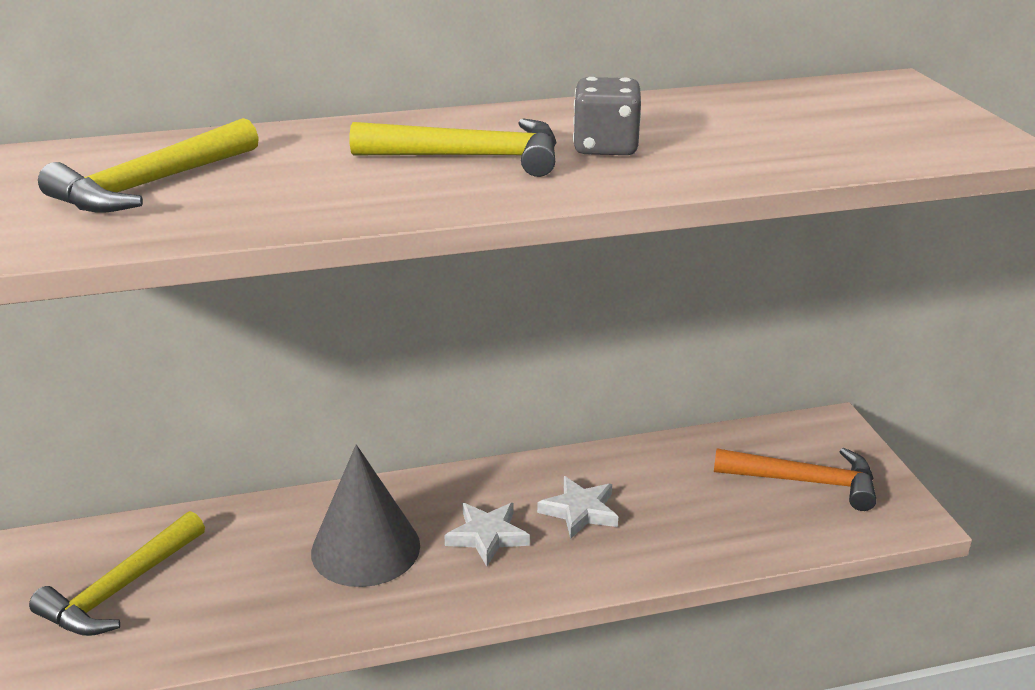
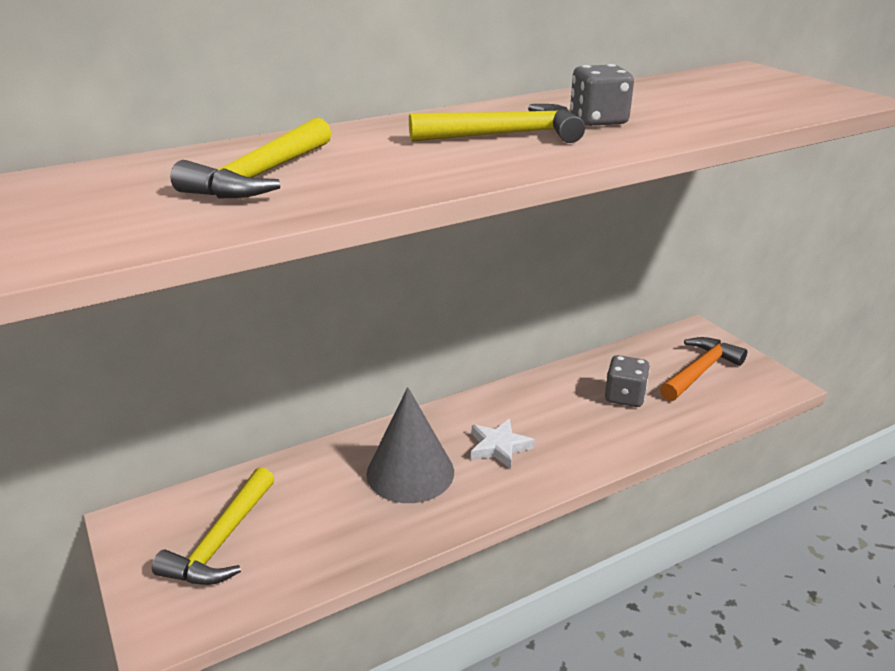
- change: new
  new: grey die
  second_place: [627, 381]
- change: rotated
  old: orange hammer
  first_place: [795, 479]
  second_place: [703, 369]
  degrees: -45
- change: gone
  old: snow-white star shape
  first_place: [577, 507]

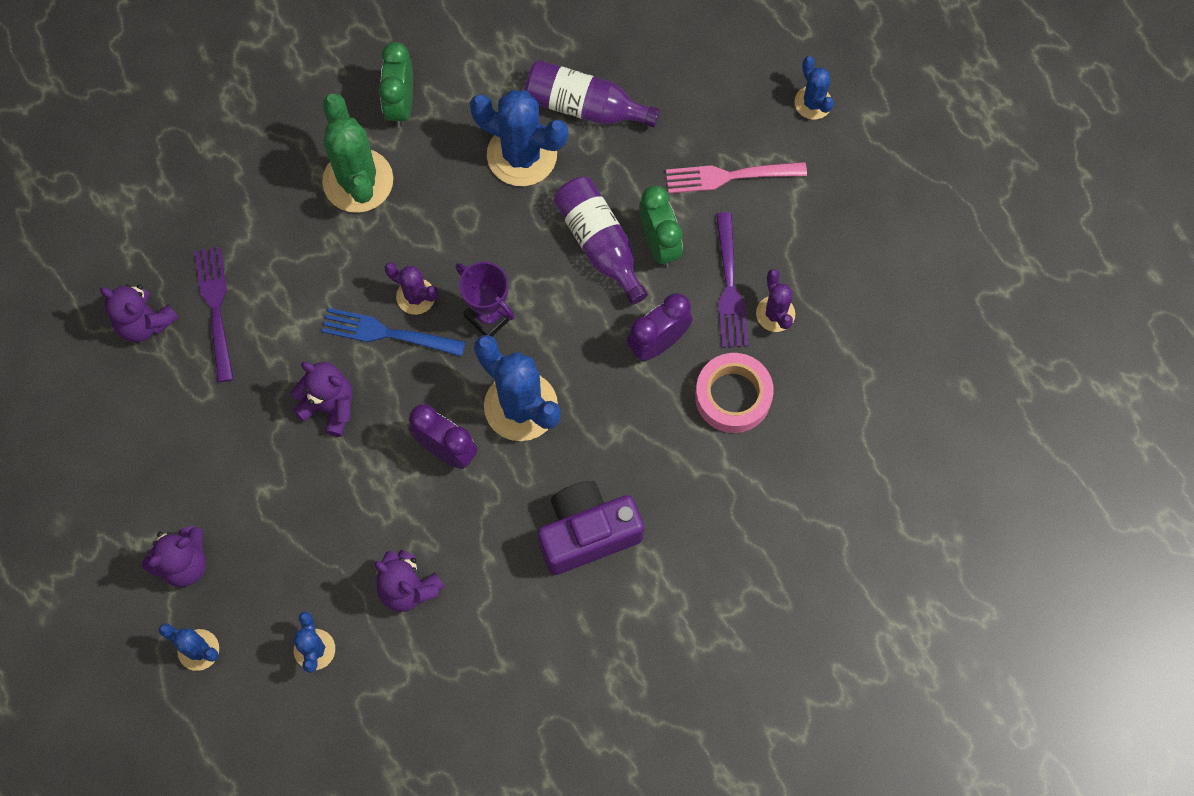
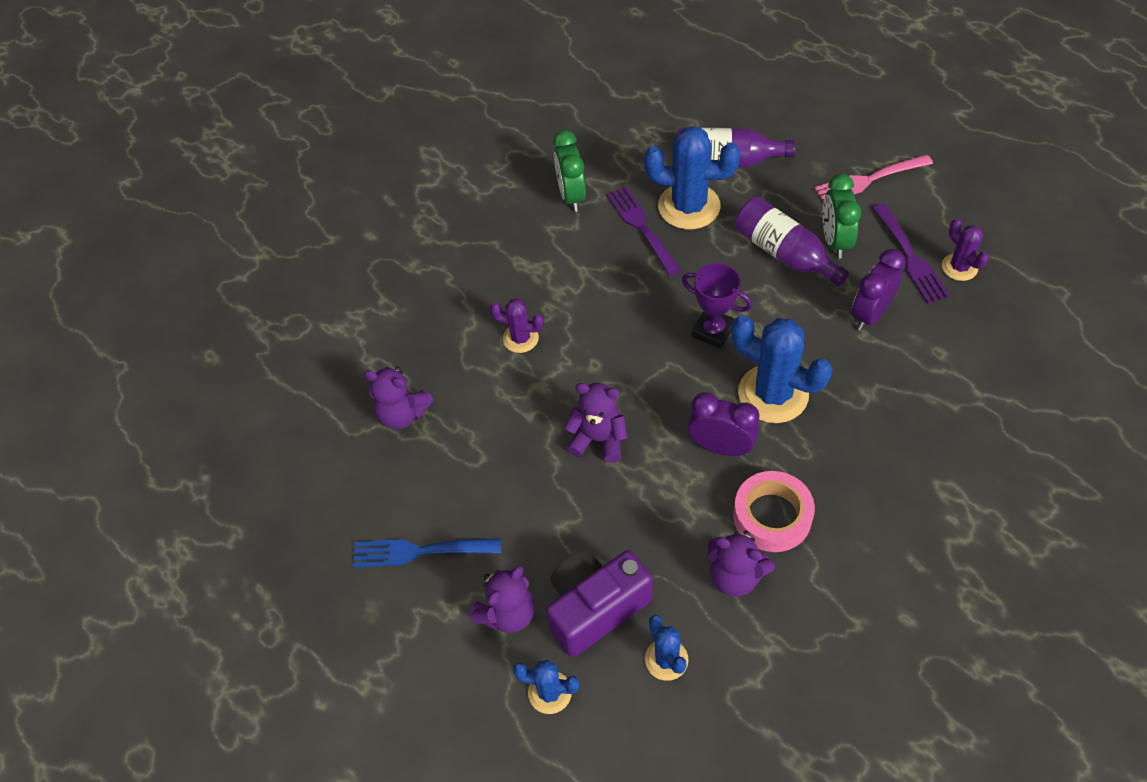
- change: shifted
  old: cobalt dinner fork
  first_place: [393, 332]
  second_place: [427, 553]
- change: shifted
  old: violet prickly plant
  first_place: [411, 288]
  second_place: [517, 325]
- change: shifted
  old: violet photo camera
  first_place: [591, 528]
  second_place: [599, 603]
- change: shifted
  old: violet dinner fork
  first_place: [214, 314]
  second_place: [643, 231]
- change: shifted
  old: rosy roll of tape
  first_place: [734, 393]
  second_place: [774, 511]
- change: rotated
  old: leaf-green clock
  first_place: [661, 226]
  second_place: [842, 216]
  degrees: -150
- change: gone
  old: leaf-green prickly plant
  first_place: [357, 153]
- change: gone
  old: cobalt prickly plant
  first_place: [814, 88]

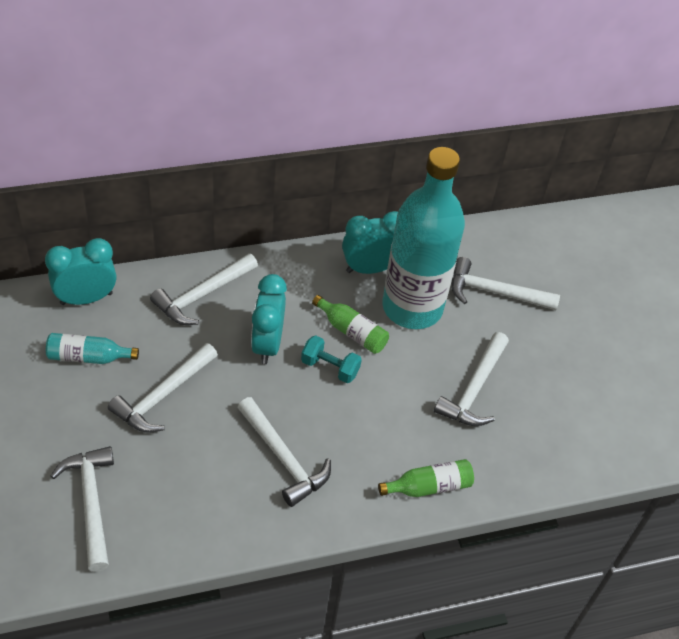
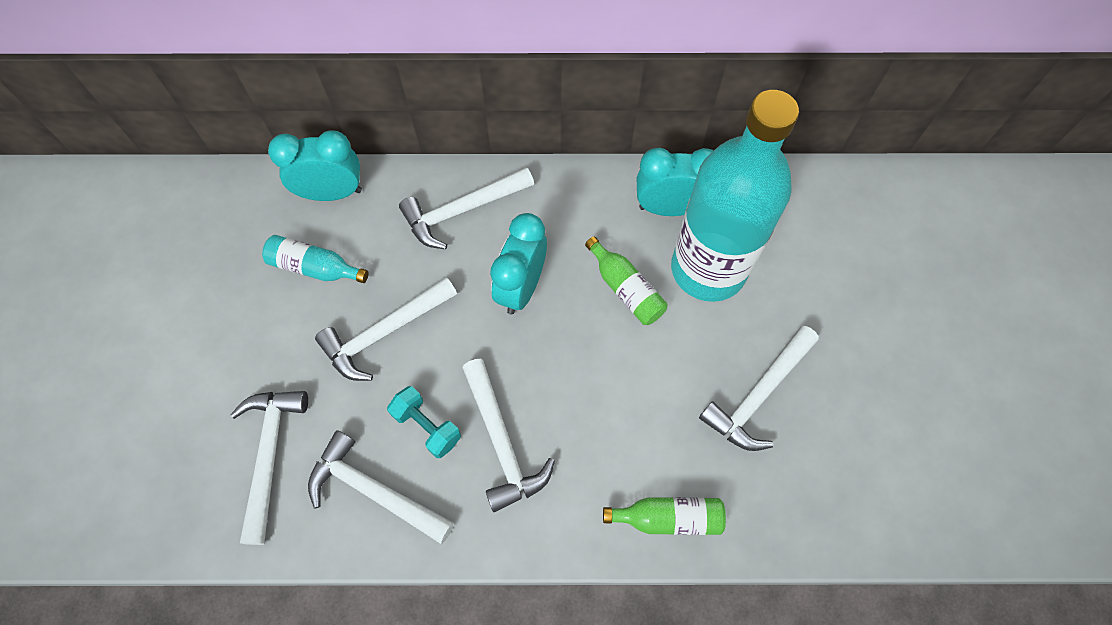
- change: shifted
  old: snow-white hammer
  first_place: [506, 283]
  second_place: [381, 487]
- change: shifted
  old: aqua hand weight
  first_place: [331, 359]
  second_place: [424, 422]

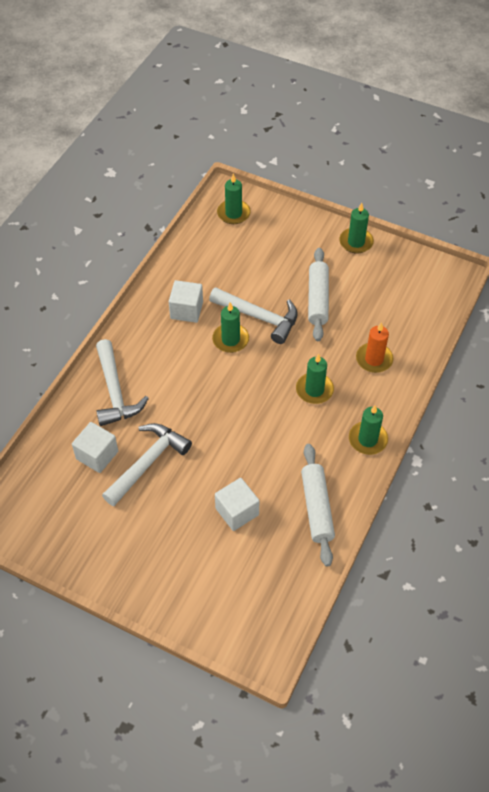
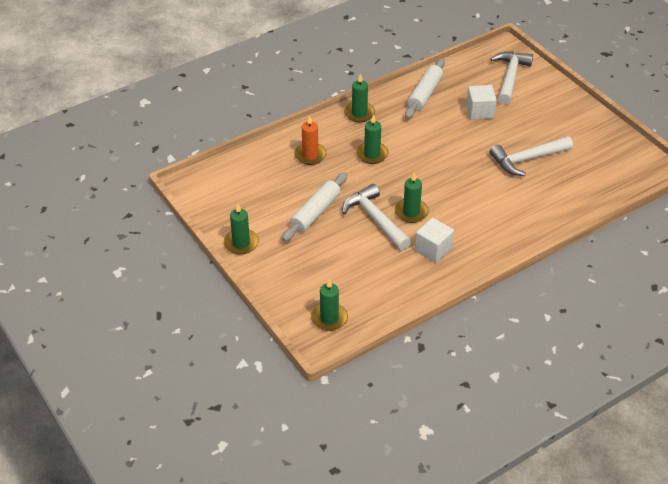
- change: shifted
  old: snow-white hammer
  first_place: [122, 382]
  second_place: [511, 78]
- change: gone
  old: snow-white cube
  first_place: [95, 447]

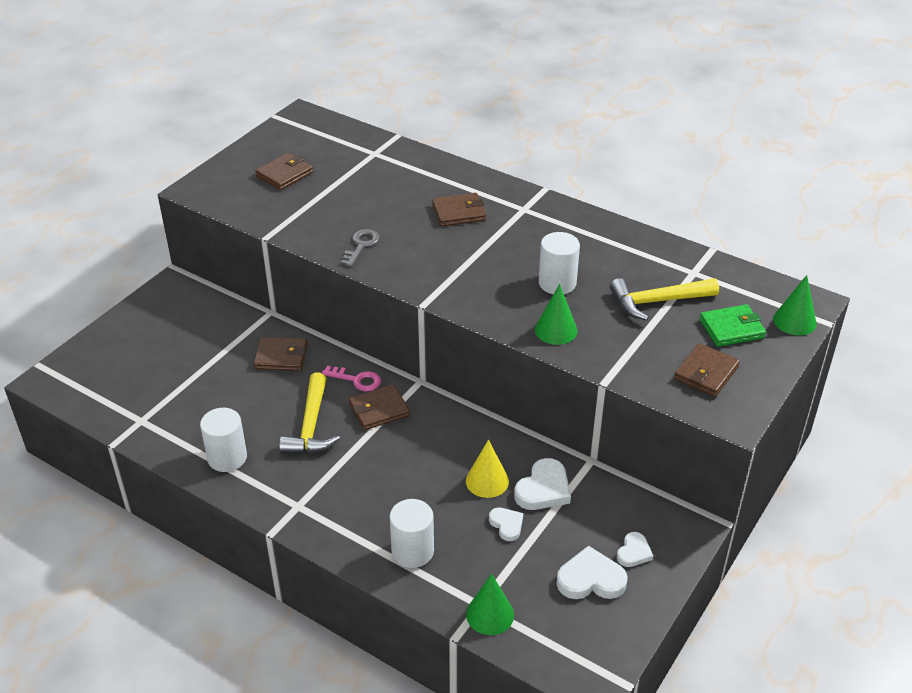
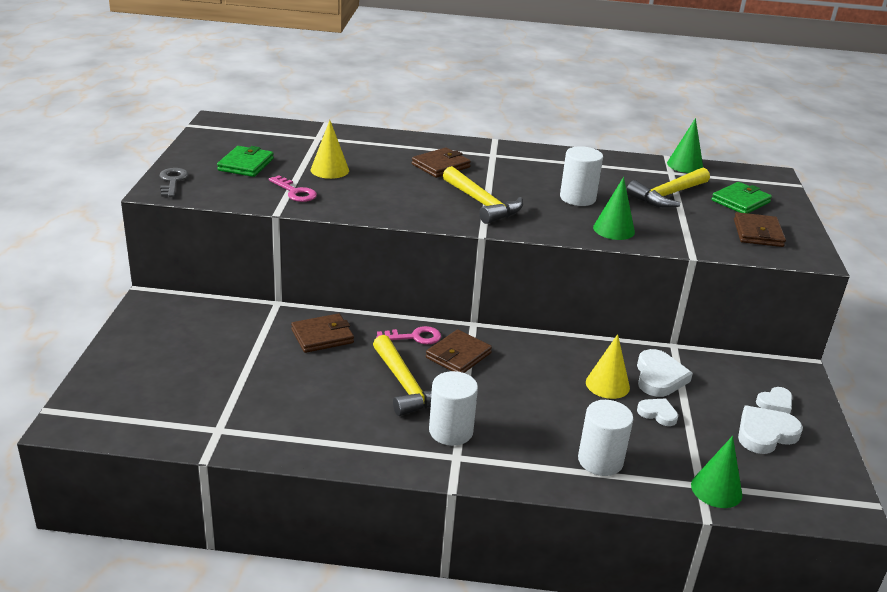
- change: shifted
  old: grey latchkey
  first_place: [360, 248]
  second_place: [174, 182]
- change: repainted
  old: brown wallet
  new: leaf-green wallet
  first_place: [284, 171]
  second_place: [245, 161]
- change: new
  new: rosy latchkey
  second_place: [293, 188]
- change: new
  new: golden cone
  second_place: [330, 149]
- change: shifted
  old: snow-white cylinder
  first_place: [223, 440]
  second_place: [453, 408]
- change: new
  new: golden hammer
  second_place: [483, 195]
- change: shifted
  old: leaf-green cone
  first_place: [795, 305]
  second_place: [685, 145]
- change: rotated
  old: snow-white heart
  first_place: [635, 549]
  second_place: [774, 400]
  degrees: 60

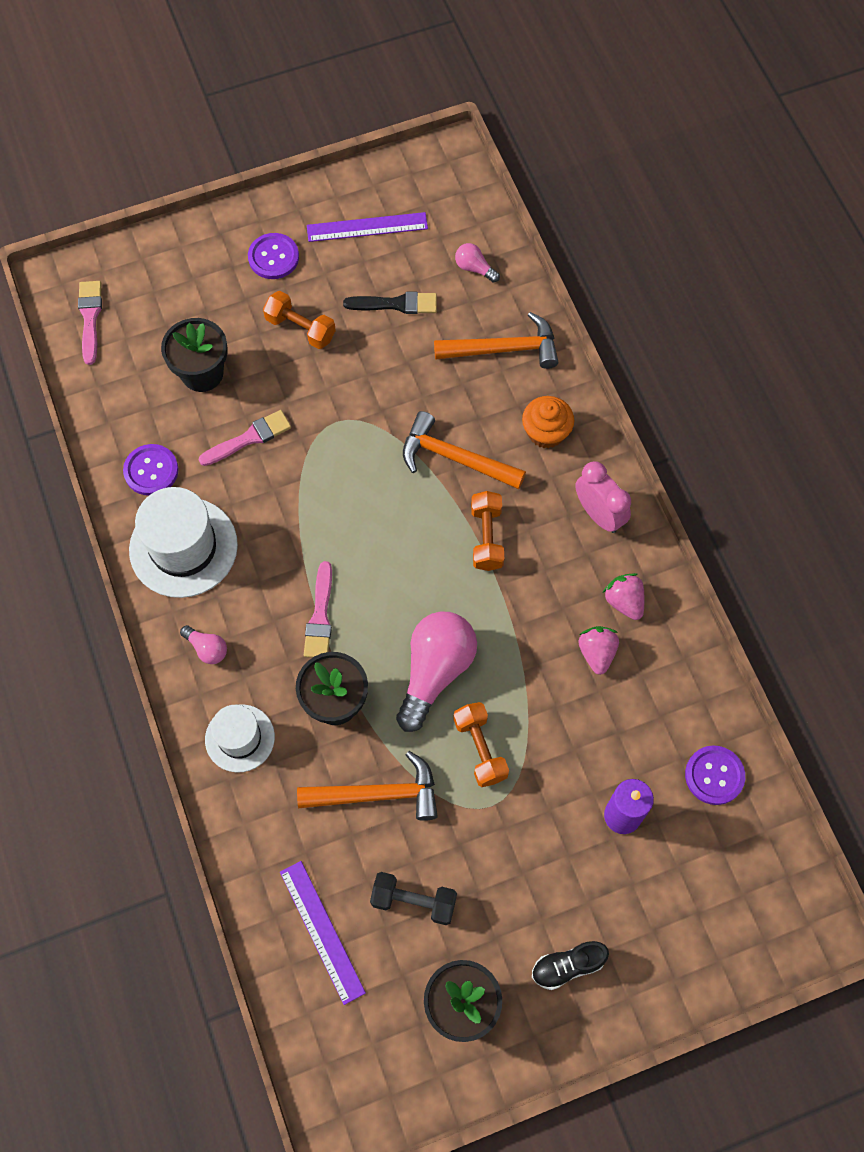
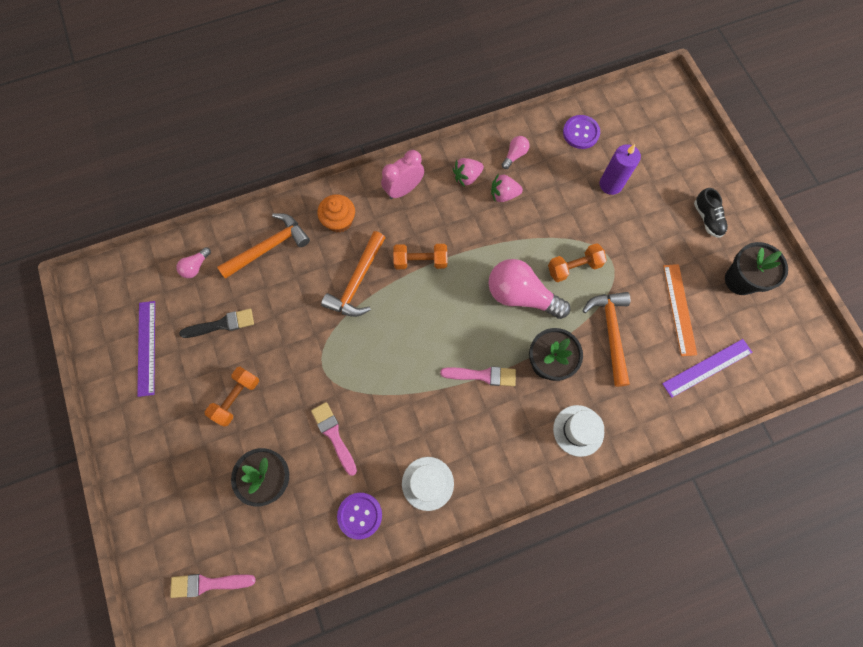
- change: rotated
  old: black paint brush
  first_place: [390, 303]
  second_place: [216, 323]
  degrees: 75
- change: rotated
  old: orange hammer
  first_place: [496, 340]
  second_place: [263, 246]
  degrees: 60
- change: scaled
  old: snow-white top hat
  first_place: [183, 542]
  second_place: [428, 484]
  factor: 0.61
- change: shifted
  old: rosy light bulb
  first_place: [203, 644]
  second_place: [515, 152]
- change: swapped
  old: black hand weight
  new: orange ruler
  first_place: [413, 898]
  second_place: [680, 310]
- change: gone
  old: violet shirt button
  first_place: [273, 256]

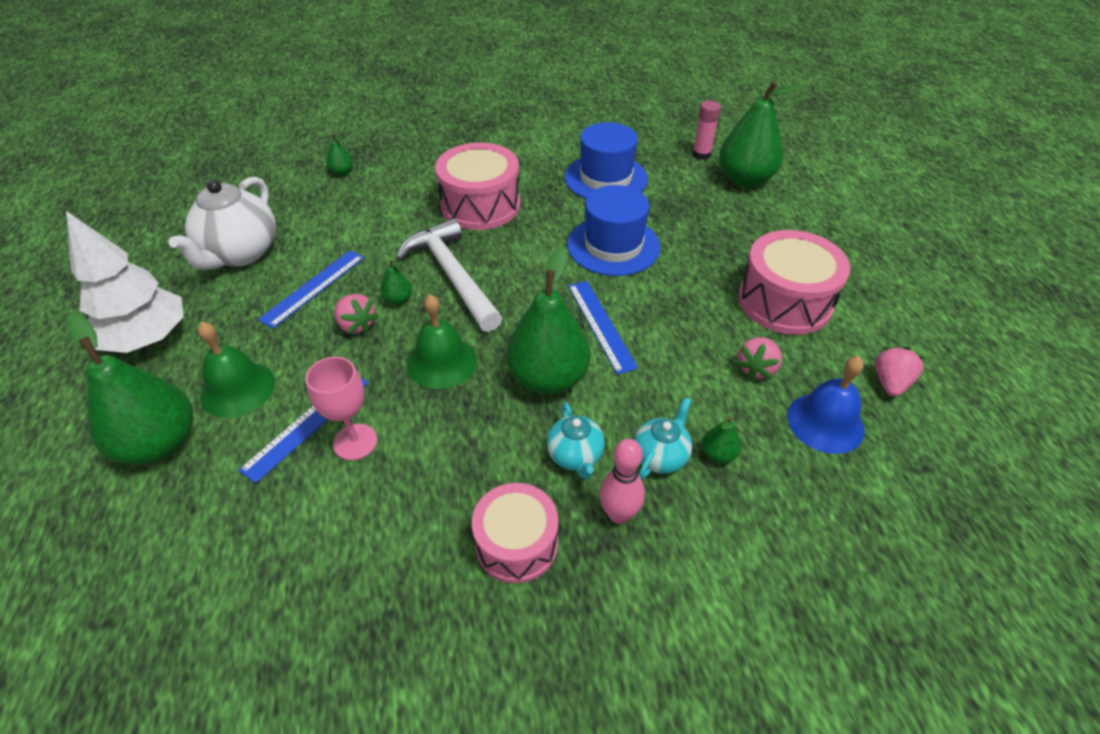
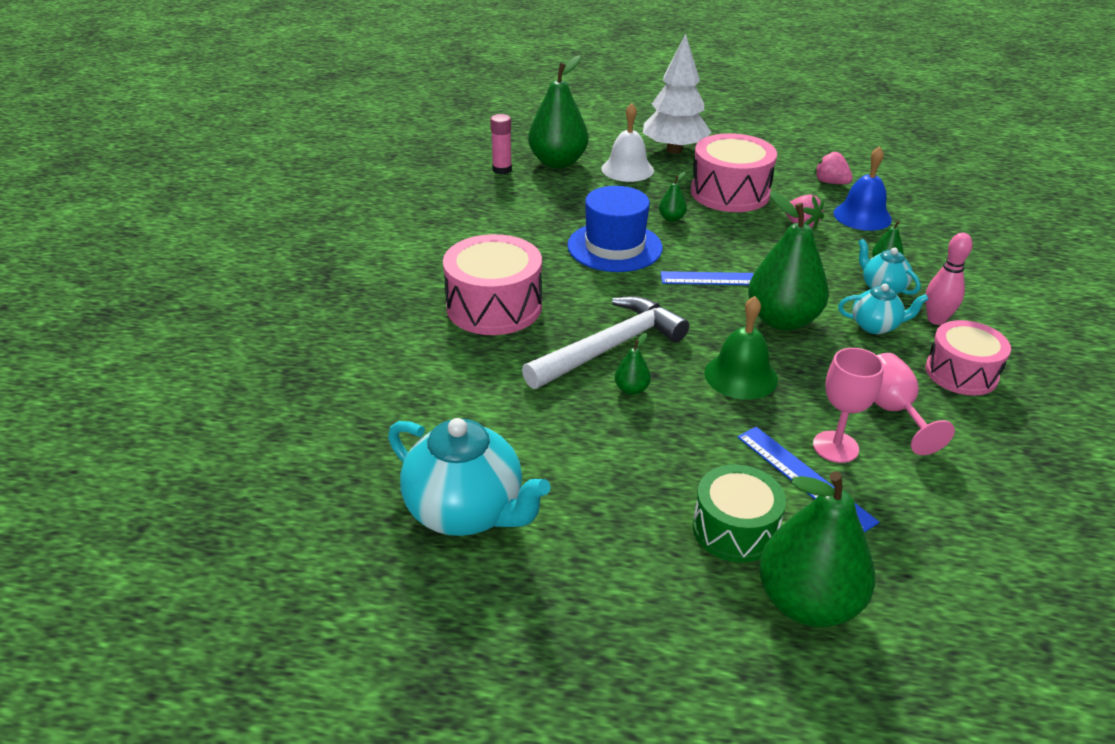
- change: repainted
  old: snow-white tea pot
  new: aqua tea pot
  first_place: [222, 223]
  second_place: [469, 477]
- change: rotated
  old: snow-white hammer
  first_place: [449, 275]
  second_place: [605, 342]
  degrees: 150
- change: new
  new: snow-white hand bell
  second_place: [627, 142]
- change: shifted
  old: snow-white toy tree
  first_place: [125, 282]
  second_place: [677, 93]
- change: shifted
  old: leaf-green pear fruit
  first_place: [340, 155]
  second_place: [673, 197]
- change: swapped
  old: leaf-green hand bell
  new: leaf-green snare drum
  first_place: [236, 370]
  second_place: [739, 513]
- change: new
  new: rosy chalice
  second_place: [914, 404]
- change: gone
  old: cobalt ruler
  first_place: [311, 289]
- change: gone
  old: rosy strawberry
  first_place: [356, 314]
- change: gone
  old: cobalt top hat
  first_place: [606, 160]

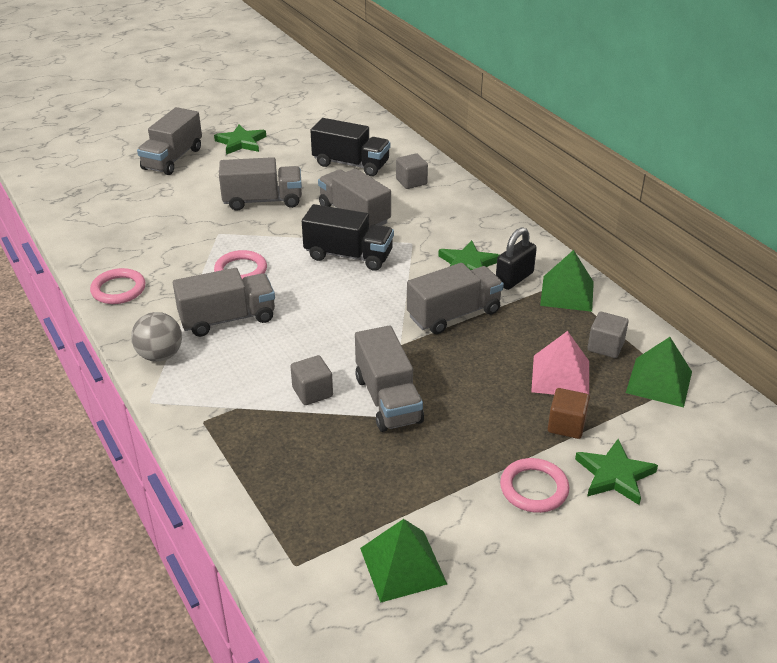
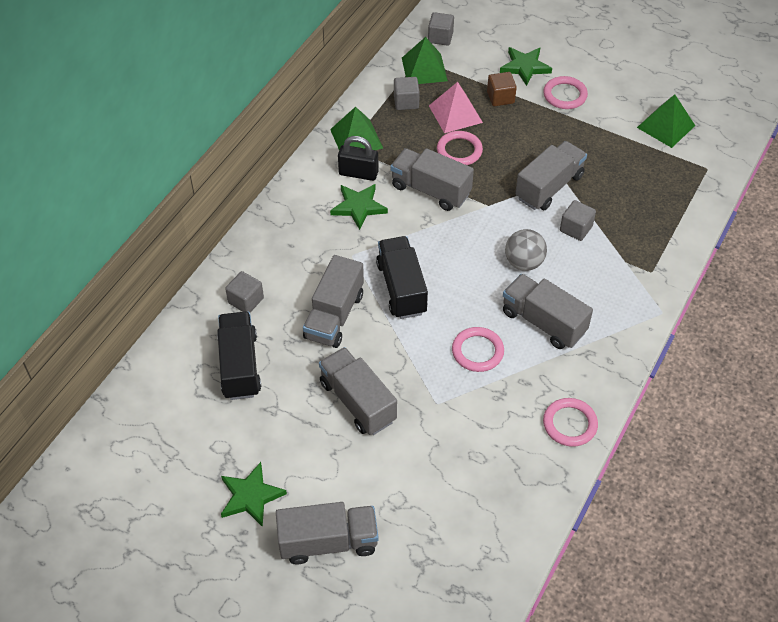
- change: new
  new: grey cube
  second_place: [441, 29]
- change: new
  new: rosy ring
  second_place: [460, 148]
- change: shifted
  old: grey play ball
  first_place: [156, 337]
  second_place: [526, 250]

